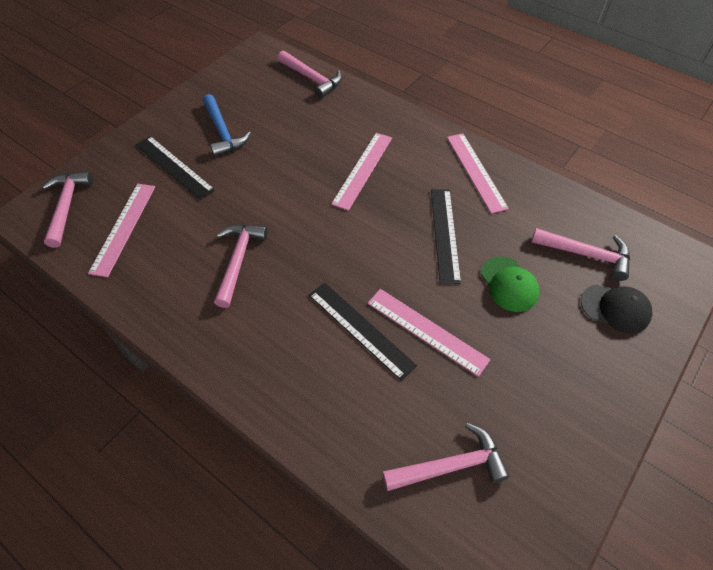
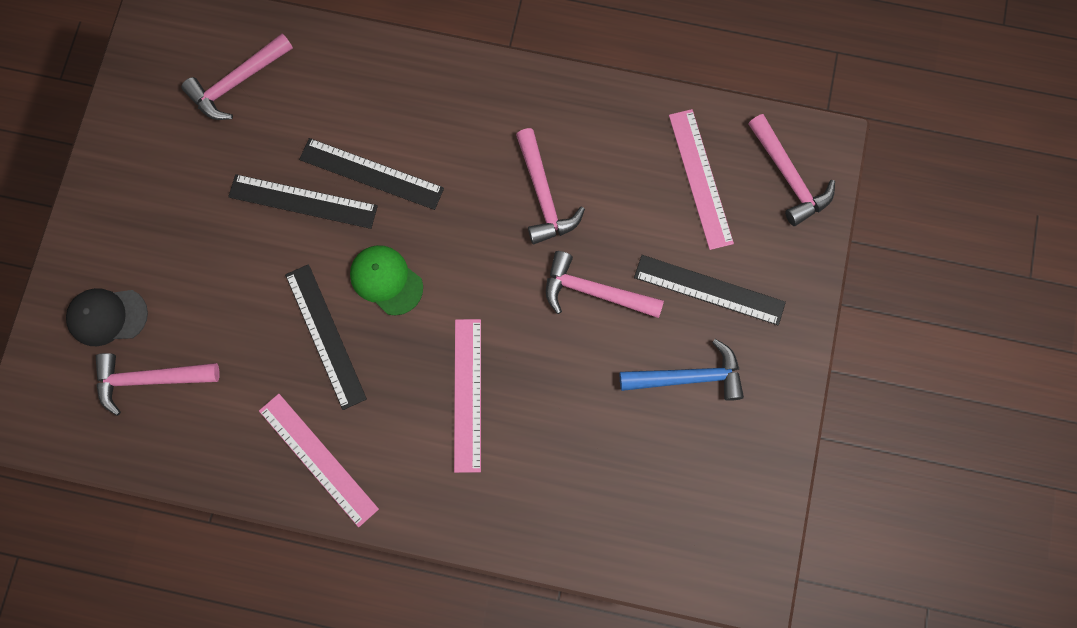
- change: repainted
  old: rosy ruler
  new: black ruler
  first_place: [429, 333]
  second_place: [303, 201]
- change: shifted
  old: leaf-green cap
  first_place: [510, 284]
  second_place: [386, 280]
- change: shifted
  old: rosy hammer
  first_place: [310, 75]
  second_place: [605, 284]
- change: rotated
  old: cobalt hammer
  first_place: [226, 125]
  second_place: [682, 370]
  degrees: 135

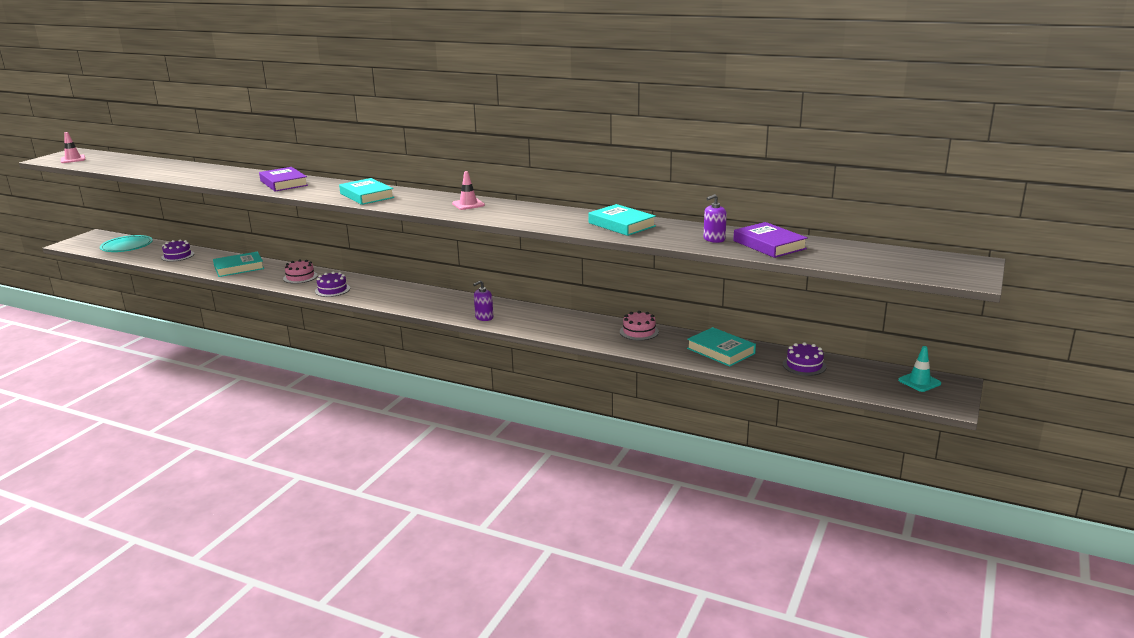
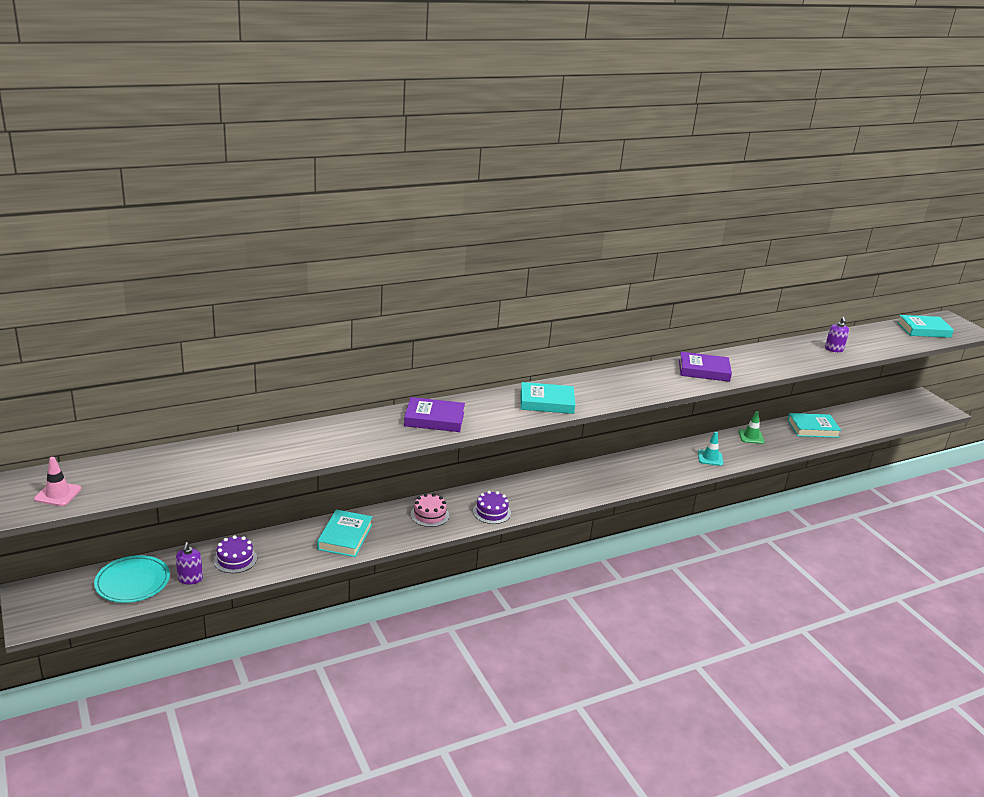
- change: shifted
  old: violet soap dispenser
  first_place: [483, 300]
  second_place: [189, 563]
- change: shifted
  old: violet hardcover
  first_place: [770, 240]
  second_place: [705, 367]
- change: shifted
  old: aqua traffic cone
  first_place: [919, 369]
  second_place: [710, 449]
- change: swapped
  old: rosy gateau
  new: leaf-green traffic cone
  first_place: [639, 325]
  second_place: [751, 427]
- change: shifted
  old: aqua hardcover
  first_place: [622, 220]
  second_place: [925, 326]
- change: gone
  old: rosy traffic cone
  first_place: [468, 190]
- change: gone
  old: violet gateau
  first_place: [804, 359]

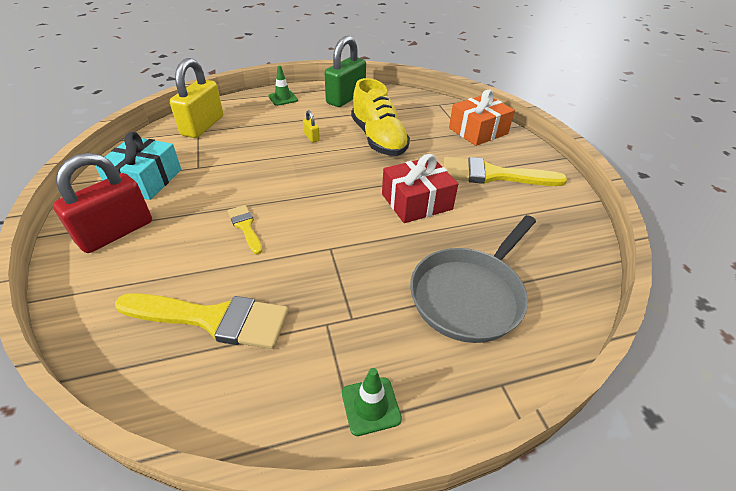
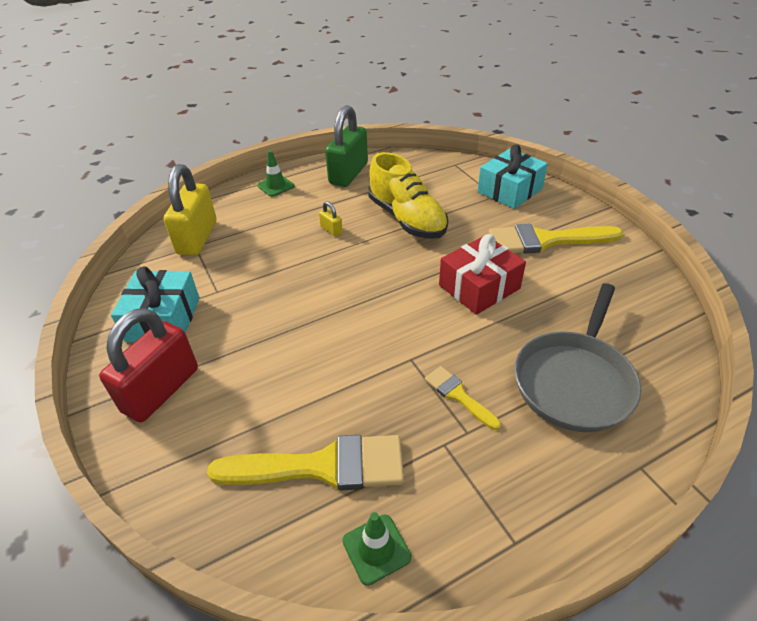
- change: shifted
  old: leaf-green traffic cone
  first_place: [372, 402]
  second_place: [376, 549]
- change: shifted
  old: golden paint brush
  first_place: [245, 229]
  second_place: [463, 398]
- change: repainted
  old: orange present
  new: aqua present
  first_place: [482, 118]
  second_place: [512, 176]

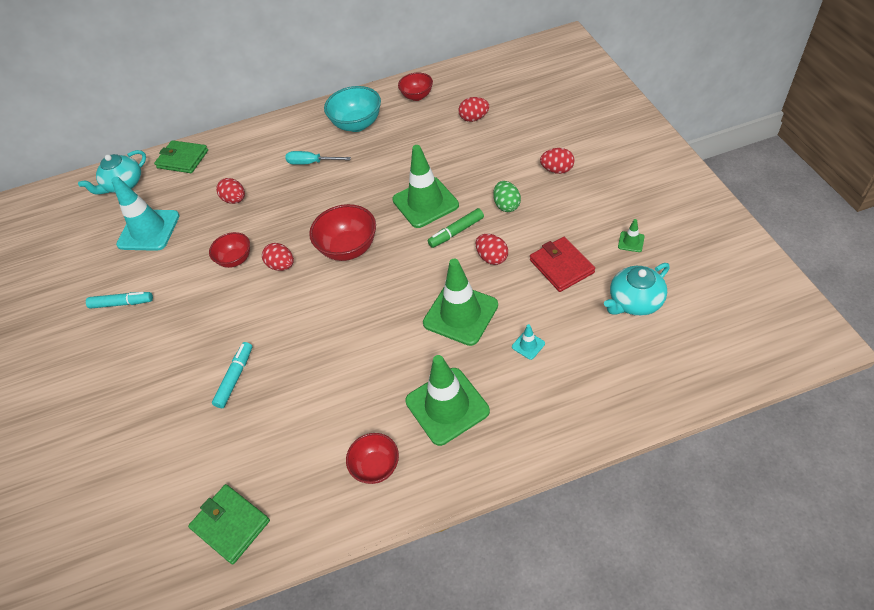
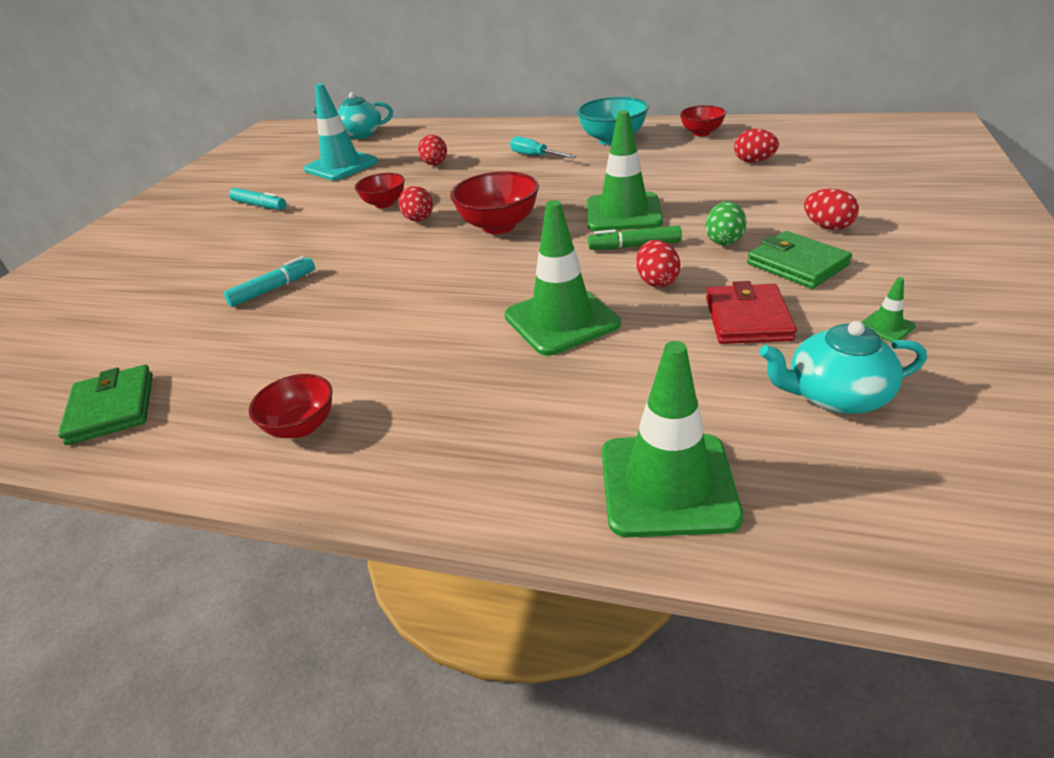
- change: shifted
  old: leaf-green traffic cone
  first_place: [447, 400]
  second_place: [672, 439]
- change: shifted
  old: leaf-green wallet
  first_place: [181, 156]
  second_place: [799, 260]
- change: gone
  old: aqua traffic cone
  first_place: [528, 342]

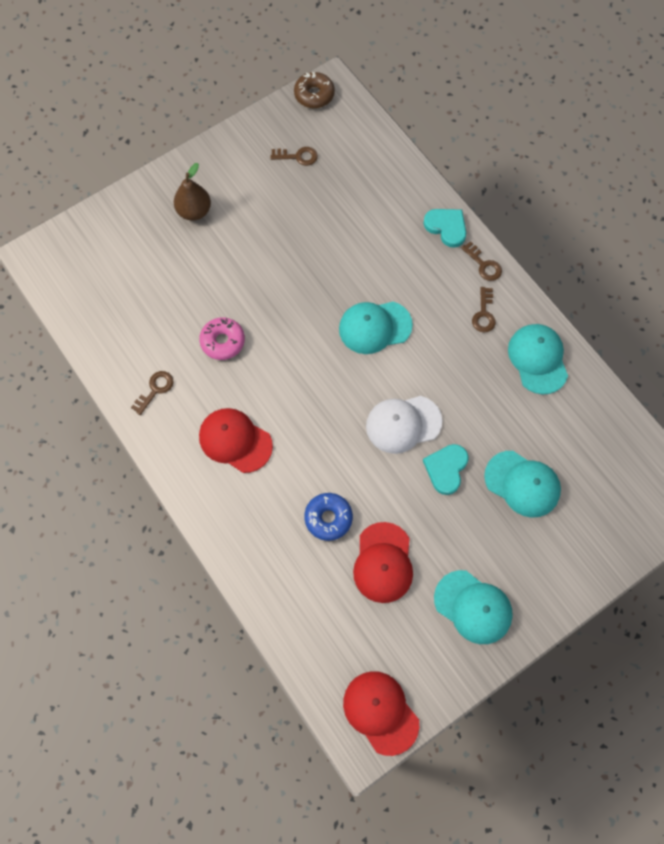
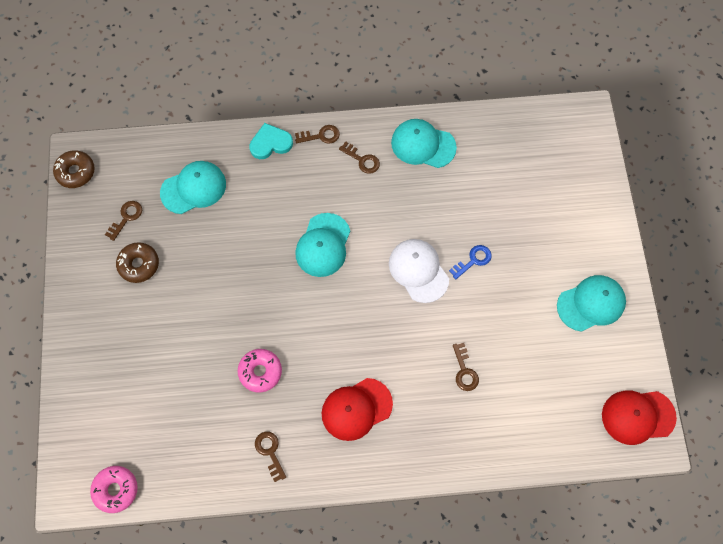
- change: new
  new: rosy donut
  second_place: [114, 489]
- change: new
  new: brown donut
  second_place: [137, 262]
- change: shifted
  old: aqua cap
  first_place: [522, 484]
  second_place: [193, 187]
- change: rotated
  old: snow-white cap
  first_place: [404, 425]
  second_place: [419, 271]
  degrees: 135
- change: swapped
  old: aqua heart
  new: cobalt latchkey
  first_place: [446, 469]
  second_place: [470, 262]
- change: swapped
  old: cobalt donut
  new: brown latchkey
  first_place: [328, 517]
  second_place: [466, 367]
- change: gone
  old: brown pear fruit
  first_place: [192, 192]
- change: gone
  old: red cap
  first_place: [383, 562]

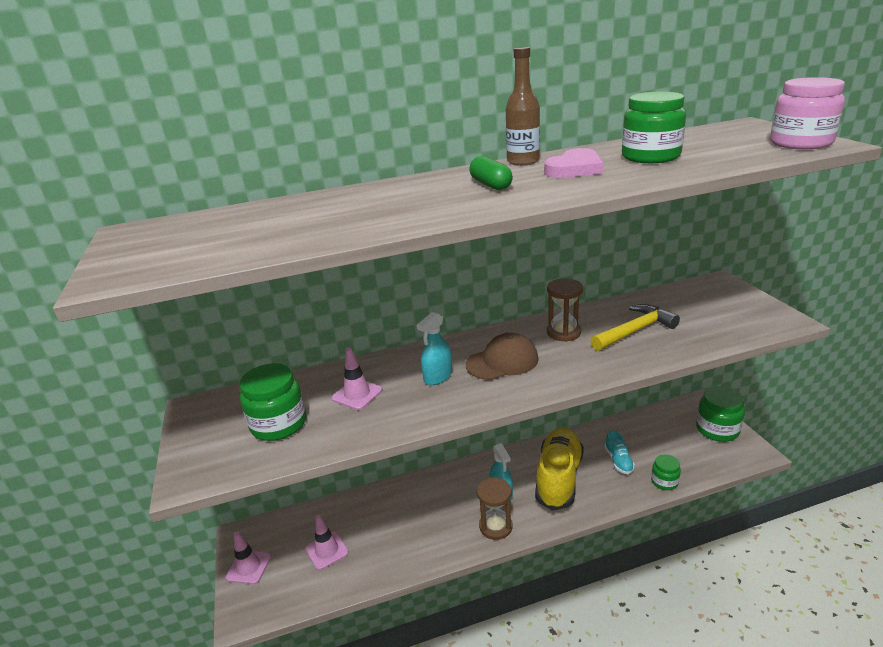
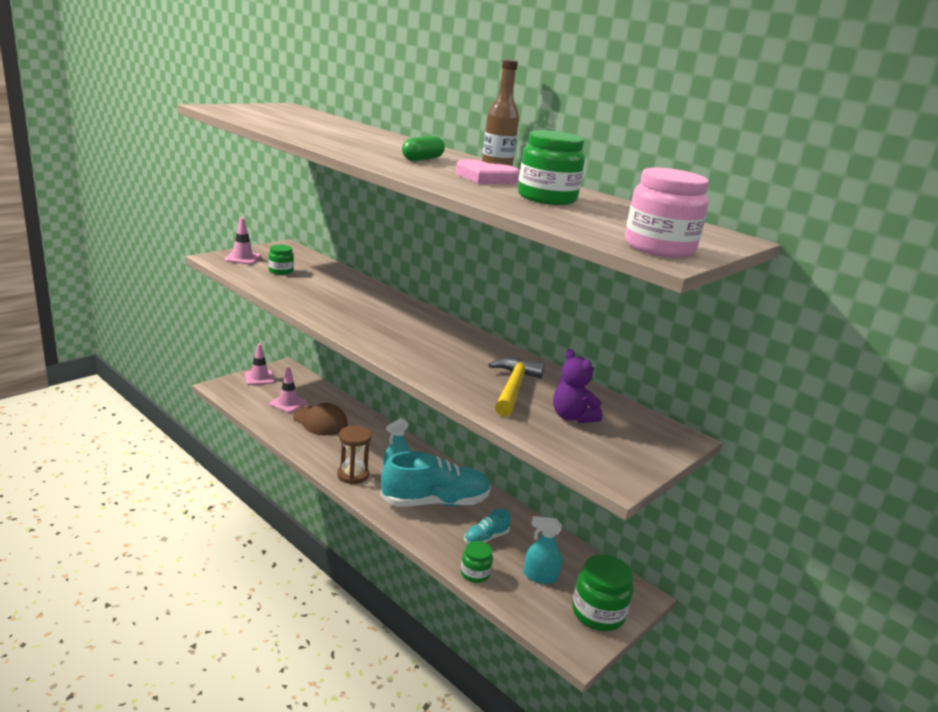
- change: shifted
  old: rosy traffic cone
  first_place: [357, 378]
  second_place: [242, 241]
- change: scaled
  old: leaf-green jar
  first_place: [272, 402]
  second_place: [281, 259]
  factor: 0.58
- change: shifted
  old: brown cap
  first_place: [502, 356]
  second_place: [320, 419]
- change: repainted
  old: golden sneaker
  new: aqua sneaker
  first_place: [559, 469]
  second_place: [435, 479]
- change: rotated
  old: golden hammer
  first_place: [635, 327]
  second_place: [516, 387]
  degrees: -105
- change: shifted
  old: aqua spray cleaner
  first_place: [434, 348]
  second_place: [543, 550]
- change: new
  new: violet teddy
  second_place: [577, 386]
- change: gone
  old: brown sandglass
  first_place: [565, 310]

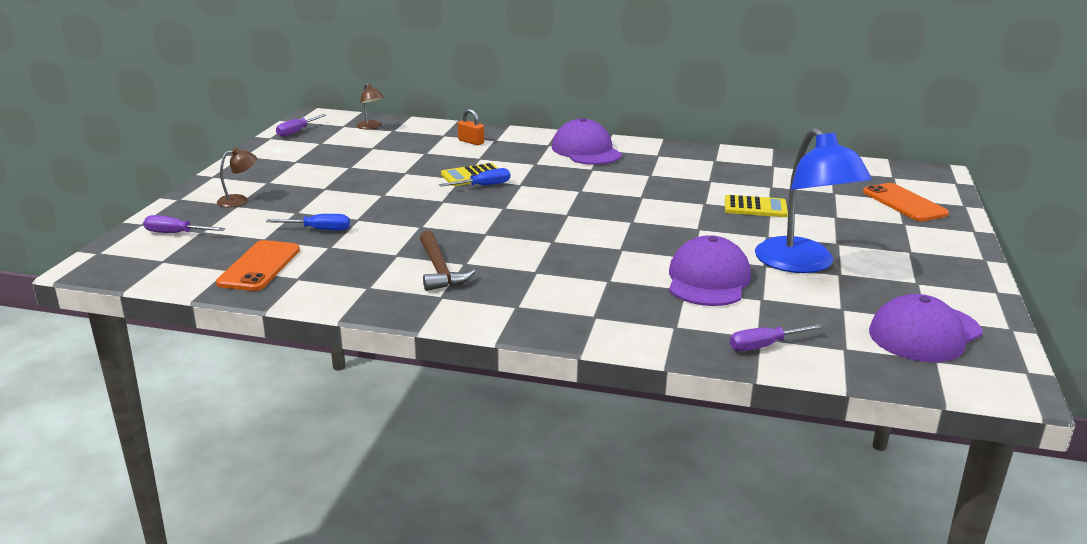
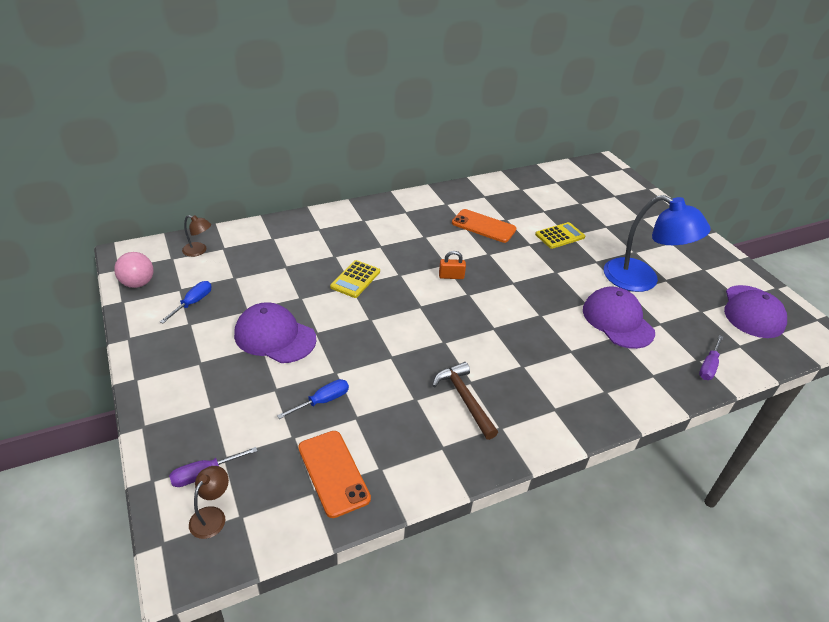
- change: swapped
  old: violet flat screwdriver
  new: rosy play ball
  first_place: [301, 125]
  second_place: [134, 270]
- change: shifted
  old: cobalt flat screwdriver
  first_place: [474, 177]
  second_place: [186, 302]
- change: shifted
  old: brown lamp
  first_place: [237, 177]
  second_place: [209, 502]
- change: shifted
  old: violet cap
  first_place: [587, 141]
  second_place: [275, 332]
- change: rotated
  old: brown hammer
  first_place: [448, 261]
  second_place: [465, 401]
  degrees: -150
- change: shifted
  old: orange lock
  first_place: [471, 127]
  second_place: [452, 265]
- change: shifted
  old: orange mobile phone
  first_place: [906, 202]
  second_place: [484, 226]

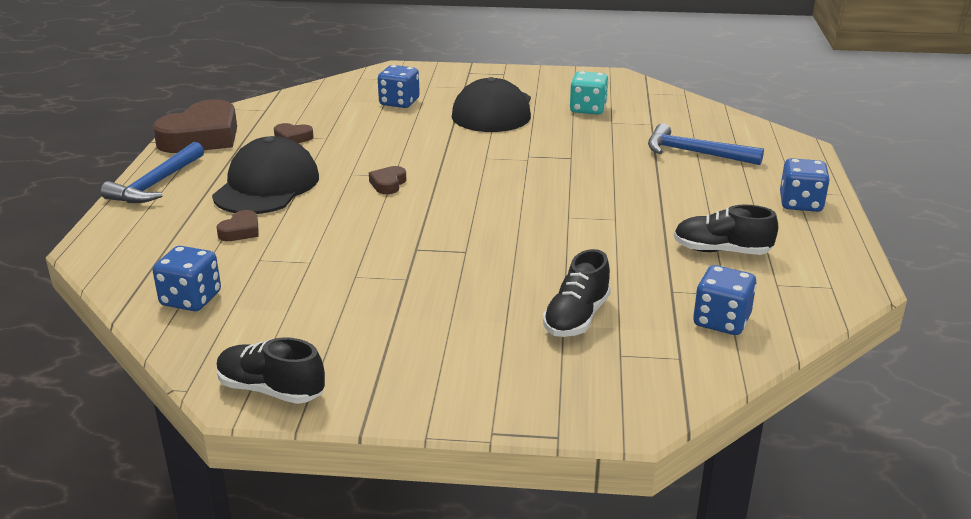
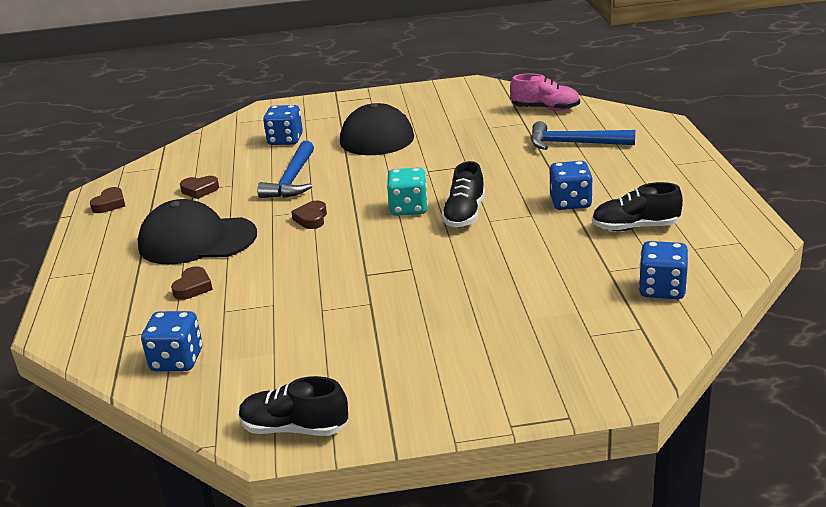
- change: scaled
  old: brown heart
  first_place: [195, 126]
  second_place: [107, 200]
  factor: 0.44
- change: rotated
  old: black cap
  first_place: [265, 175]
  second_place: [197, 232]
  degrees: -90
- change: shifted
  old: cobalt hammer
  first_place: [152, 172]
  second_place: [285, 169]
- change: shifted
  old: aqua die
  first_place: [589, 93]
  second_place: [407, 191]
- change: shifted
  old: black sneaker
  first_place: [577, 293]
  second_place: [463, 194]
- change: new
  new: rosy sneaker
  second_place: [545, 92]
- change: shifted
  old: cobalt die
  first_place: [805, 185]
  second_place: [571, 185]

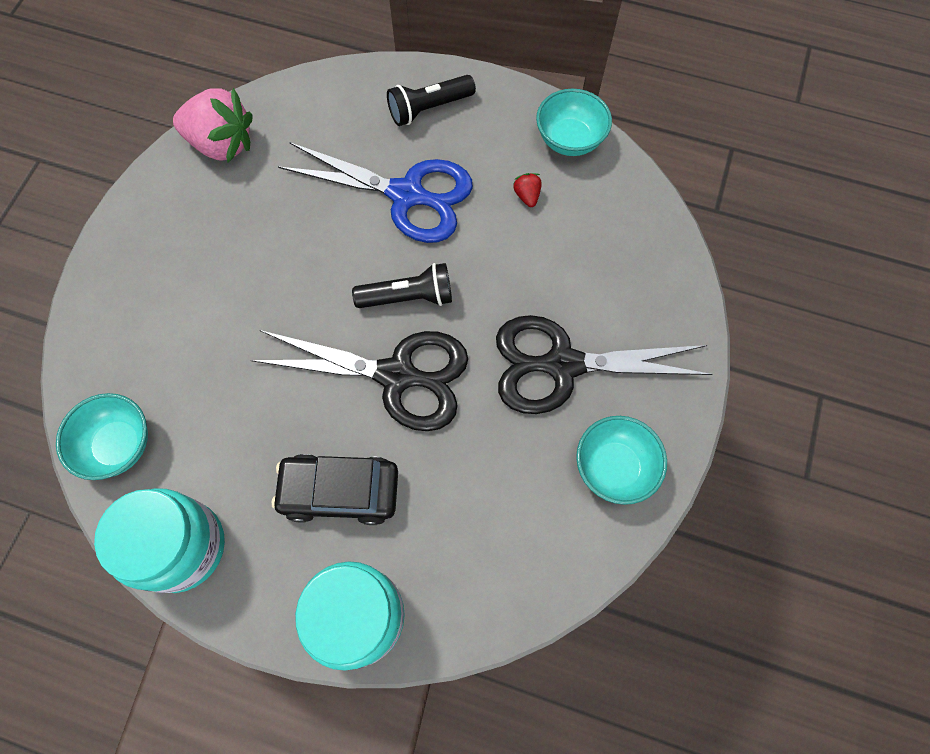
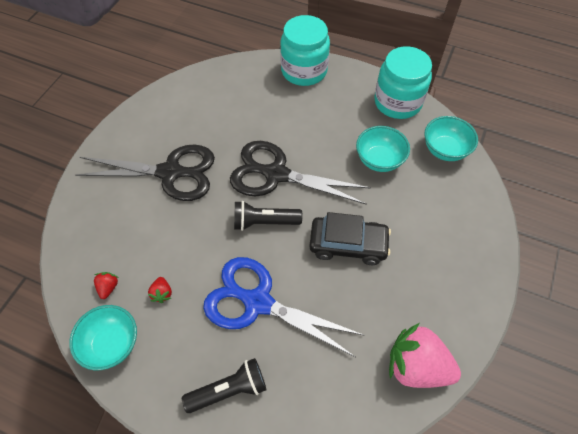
- change: new
  new: red strawberry
  second_place: [106, 285]
- change: shifted
  old: black automobile
  first_place: [335, 489]
  second_place: [350, 238]
- change: shifted
  old: aqua bowl
  first_place: [621, 460]
  second_place: [383, 149]

